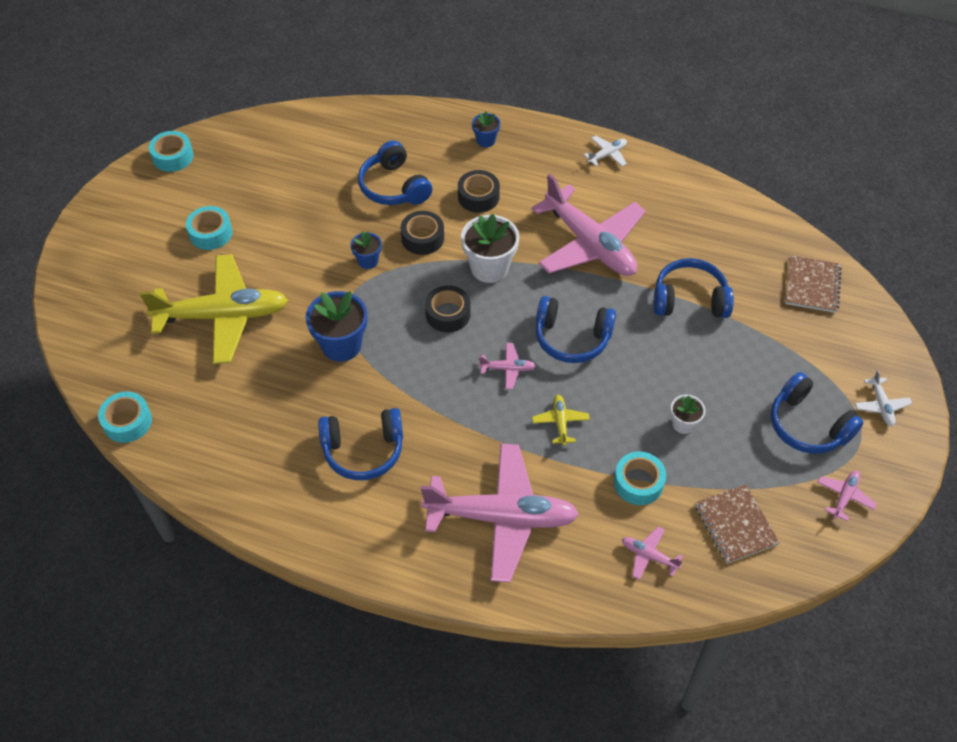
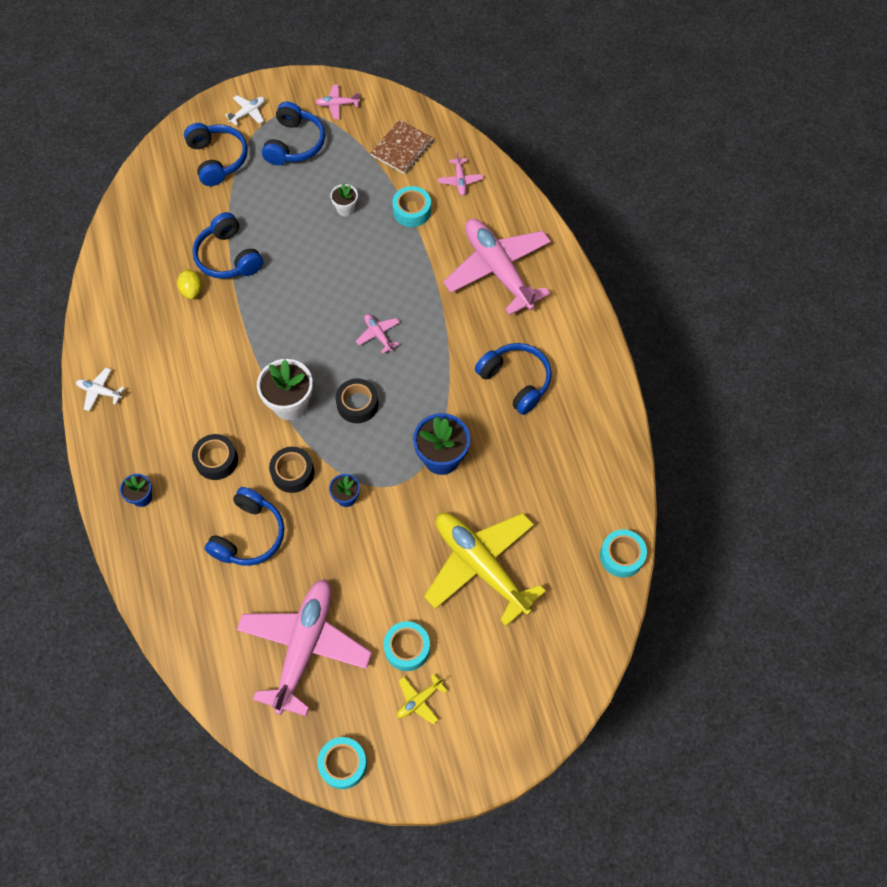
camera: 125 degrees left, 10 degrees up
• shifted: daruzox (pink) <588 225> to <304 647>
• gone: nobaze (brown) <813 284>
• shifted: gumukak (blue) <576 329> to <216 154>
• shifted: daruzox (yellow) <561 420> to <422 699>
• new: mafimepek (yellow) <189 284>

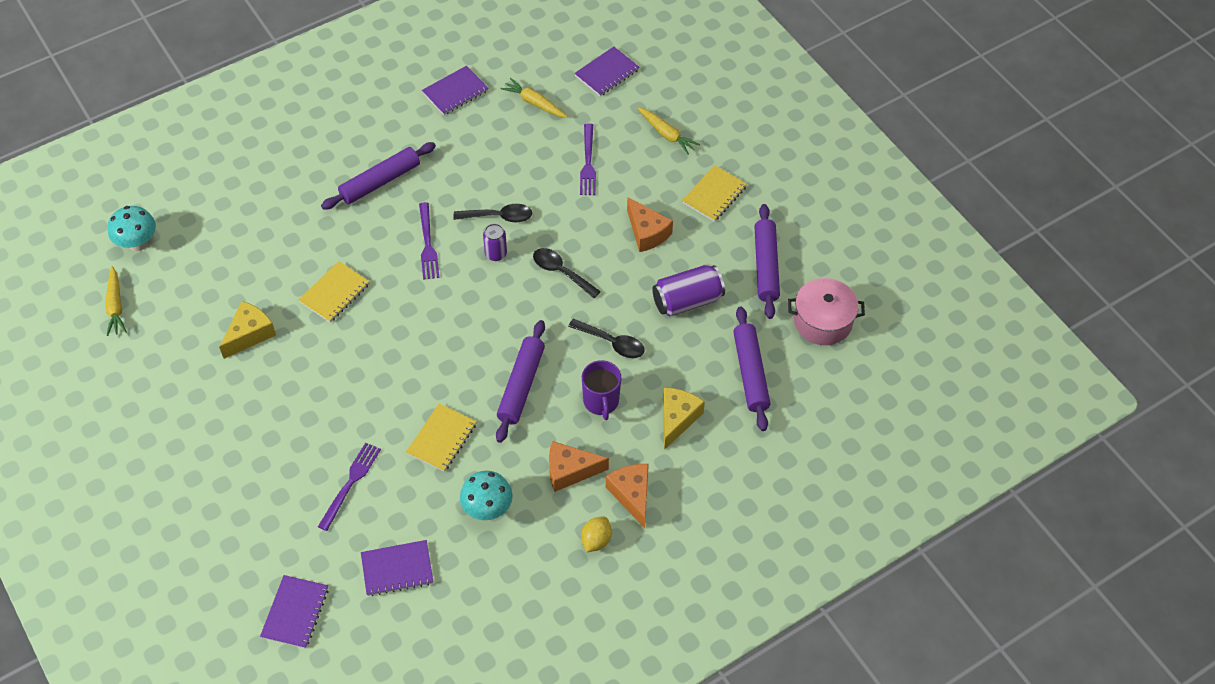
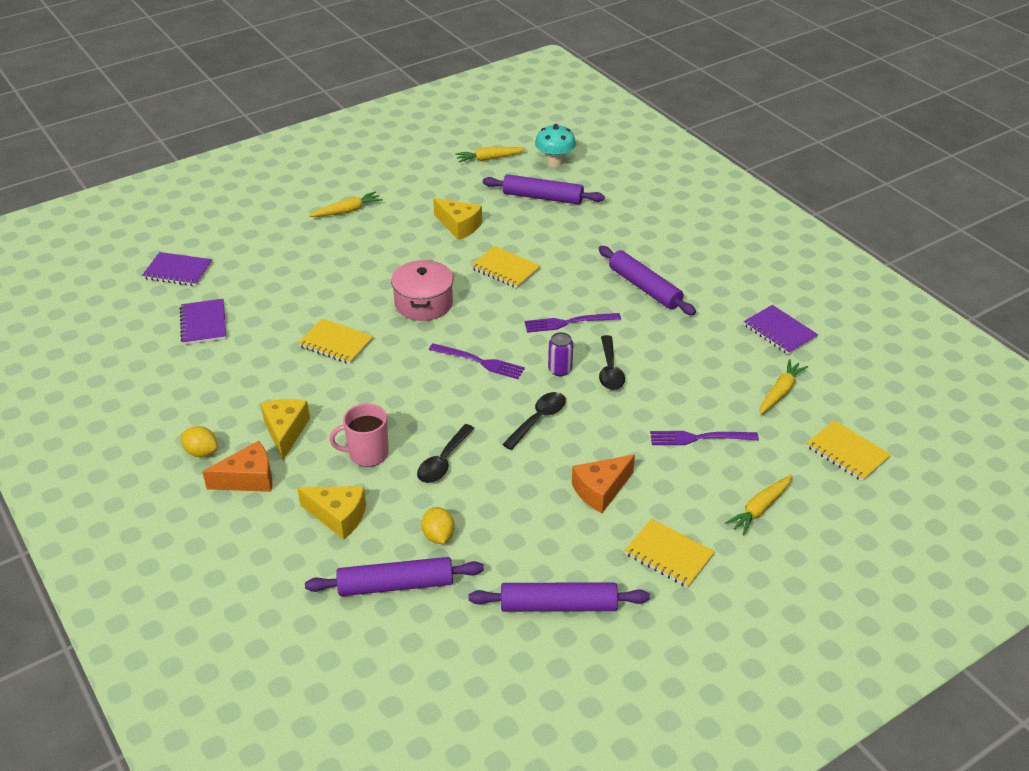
camera: 90 degrees right, 15 degrees down
• repainted: nobaze (purple) <606 71> to nobaze (yellow) <848 450>
• gone: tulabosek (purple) <688 290>
• shifted: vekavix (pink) <826 311> to <422 290>
• shifted: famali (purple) <520 381> to <544 189>
• repainted: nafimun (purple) <601 390> to nafimun (pink) <359 435>
• repainted: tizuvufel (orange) <579 466> to tizuvufel (yellow) <285 429>
• shifted: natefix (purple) <349 486> to <477 361>
• gone: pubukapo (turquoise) <486 495>
• new: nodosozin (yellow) <345 204>
• new: mafimepek (yellow) <438 525>

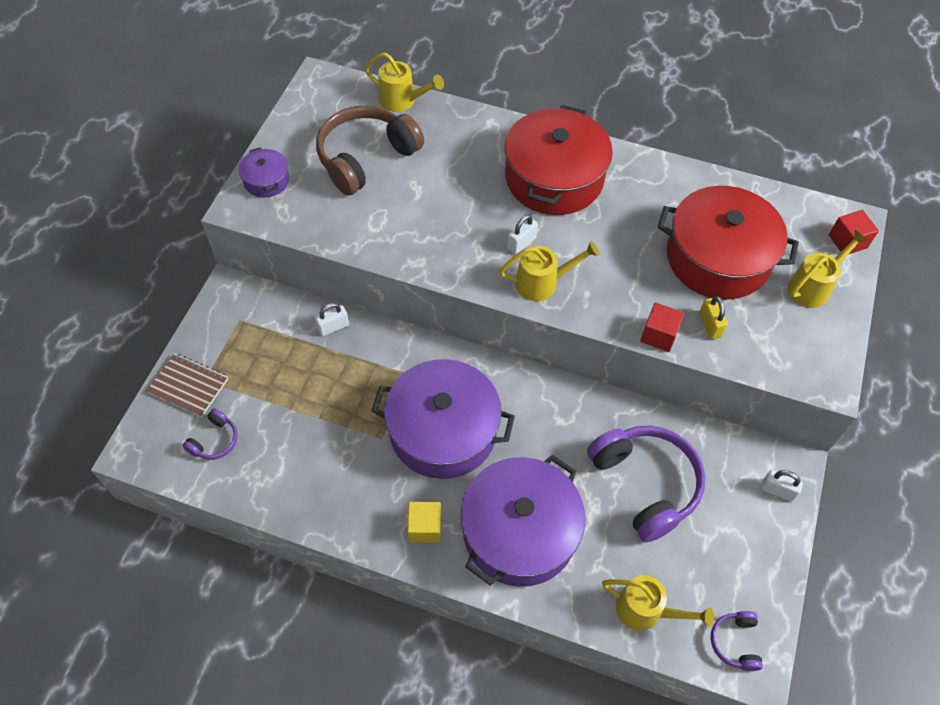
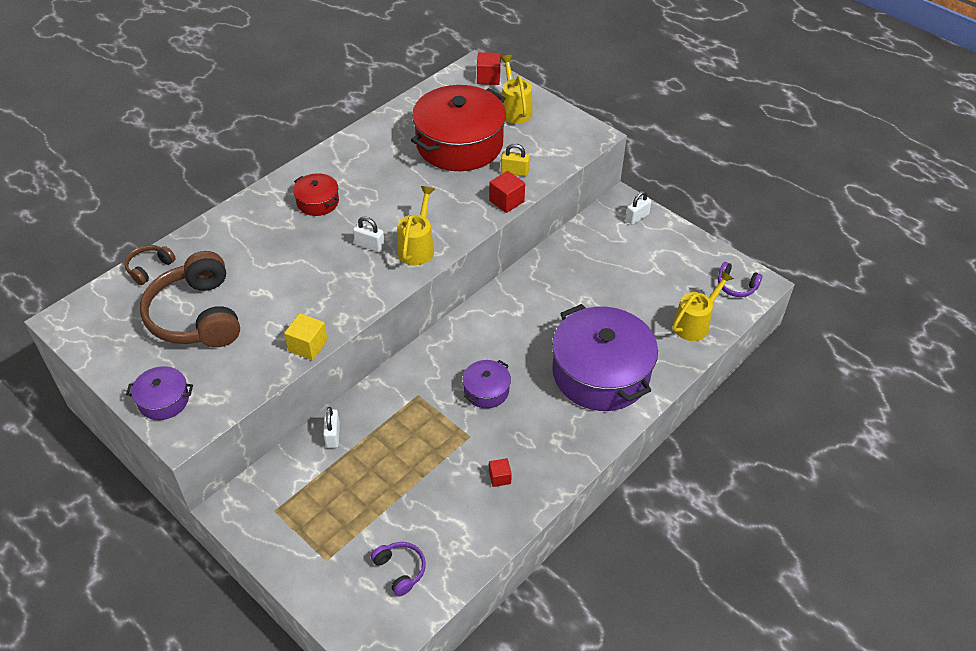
camera: 65 degrees left, 10 degrees down
• swapped: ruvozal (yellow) <404 82> to gumukak (brown) <150 265>
• scaled: vekavix (red) <559 160> = <316 194> x0.46
• rotated: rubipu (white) <522 234> = <369 234> 45 degrees counterclockwise
• gone: nobaze (brown) <187 385>
• scaled: vekavix (purple) <443 419> = <487 384> x0.46
• gone: gumukak (purple) <646 484>
• shifted: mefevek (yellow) <424 522> to <305 336>
• new: mefevek (red) <500 472>

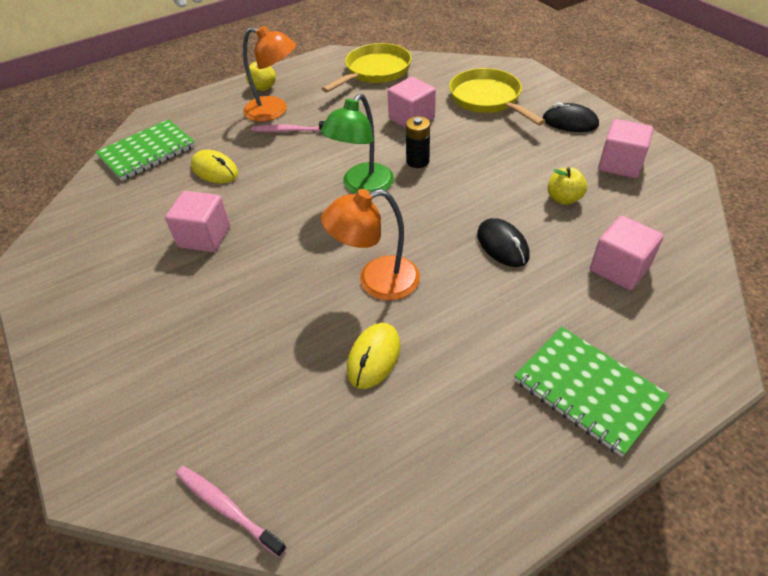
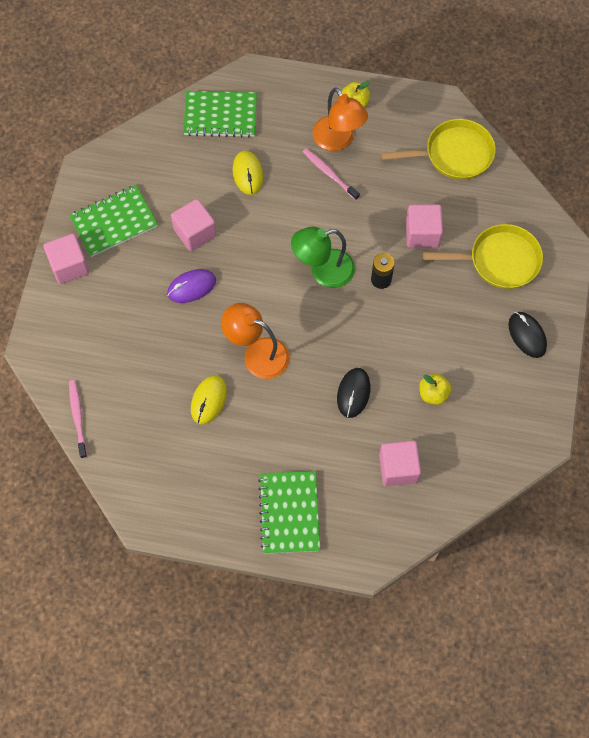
camera: 40 degrees right, 20 degrees up
• rotated: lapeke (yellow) <497 97> = <483 256> 75 degrees clockwise
• shifted: mefevek (pink) <625 148> to <66 259>
• rotated: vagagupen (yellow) <373 356> = <209 400> 45 degrees counterclockwise
• new: nobaze (green) <113 221>
• new: vagagupen (purple) <191 286>

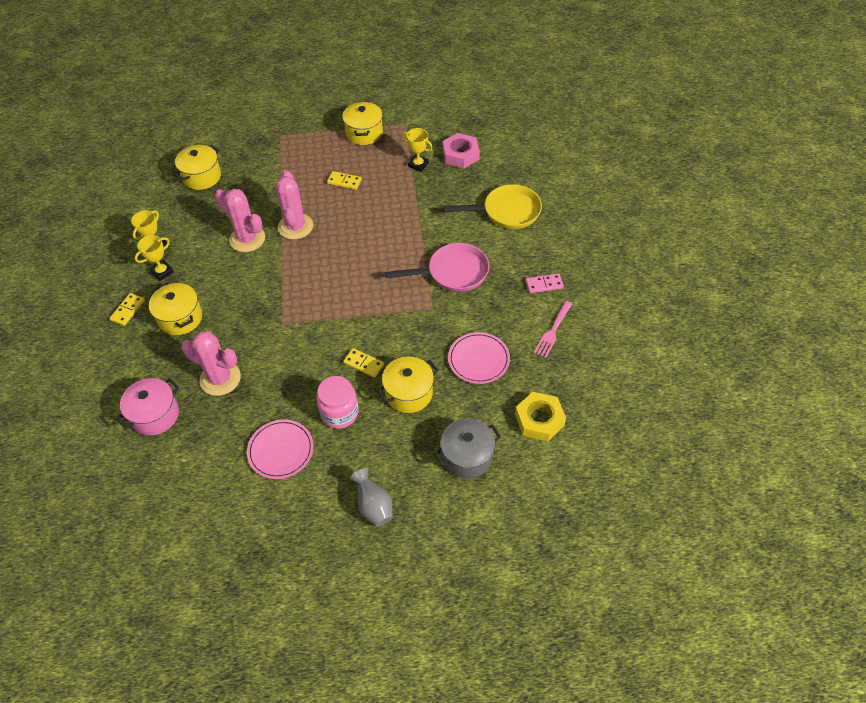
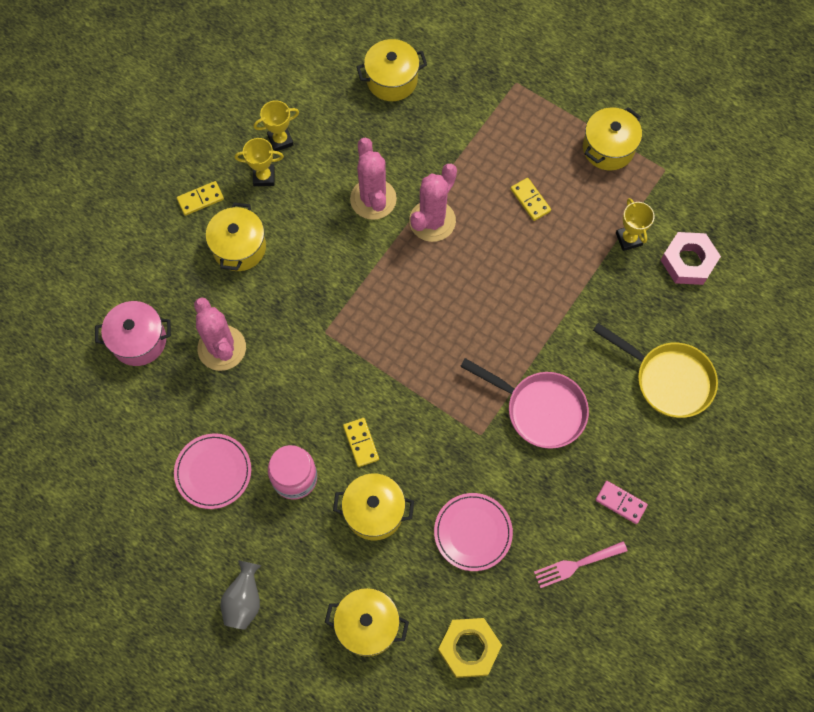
camera: 40 degrees right, 15 degrees up
• repainted: vekavix (grey) <467 449> to vekavix (yellow) <367 622>

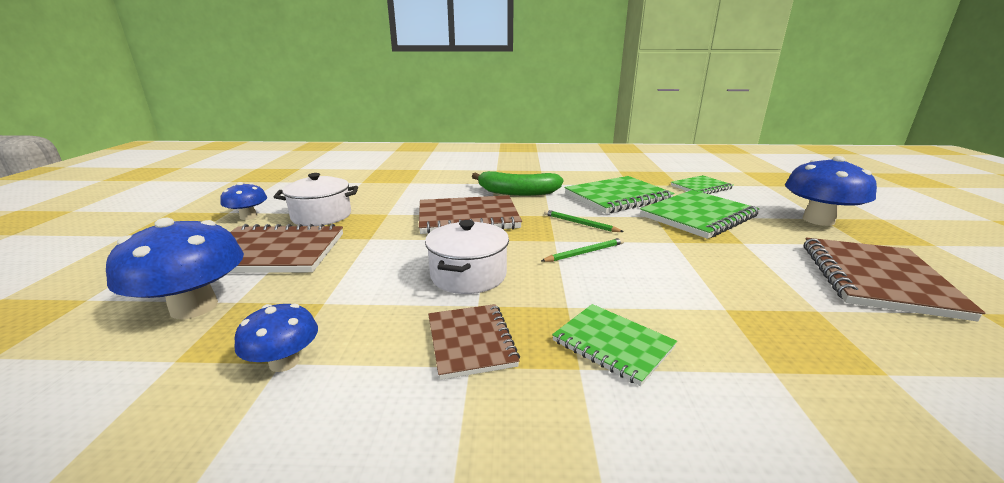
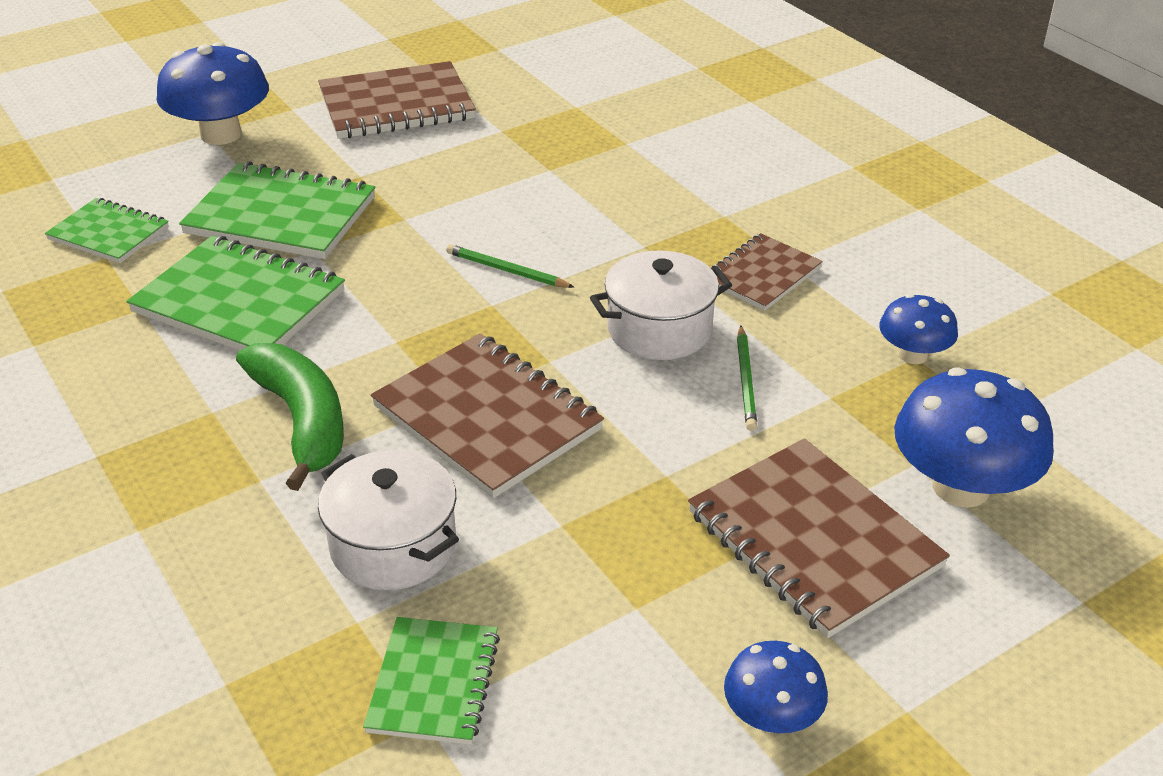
camera: 125 degrees left, 15 degrees up
• shifted: vekavix (white) <316 199> to <388 520>
• shifted: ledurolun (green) <584 221> to <747 378>
• shifted: nobaze (green) <614 345> to <431 681>

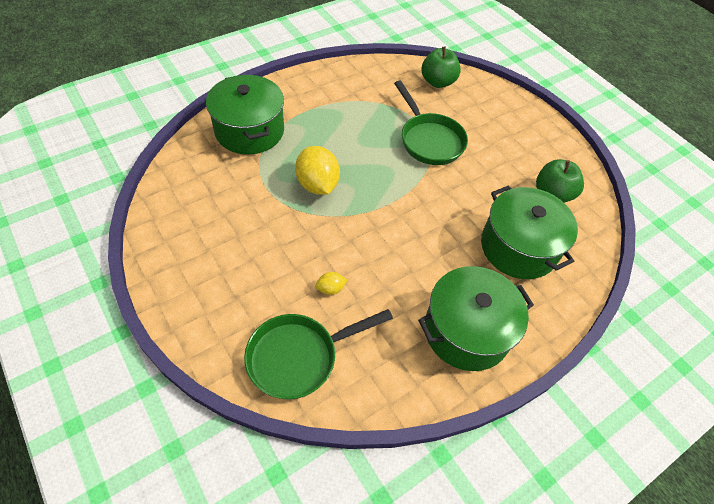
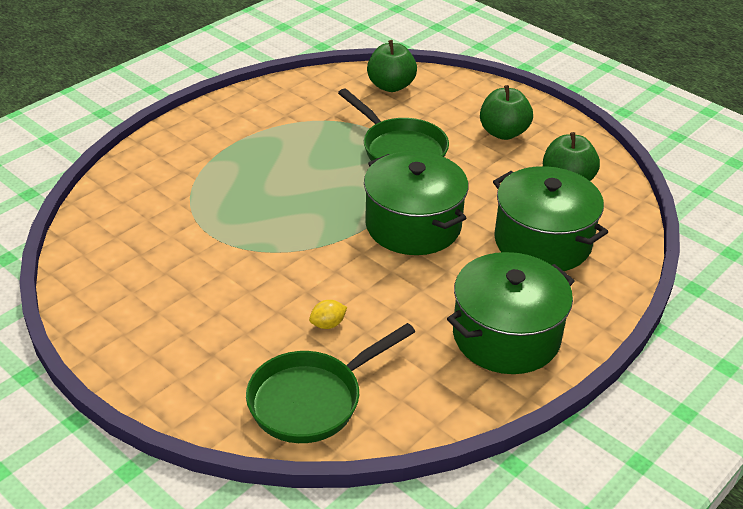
camera: 10 degrees left, 15 degrees down
• shifted: vekavix (green) <245 114> to <416 203>
• gone: mafimepek (yellow) <317 170>
• new: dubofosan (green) <506 112>

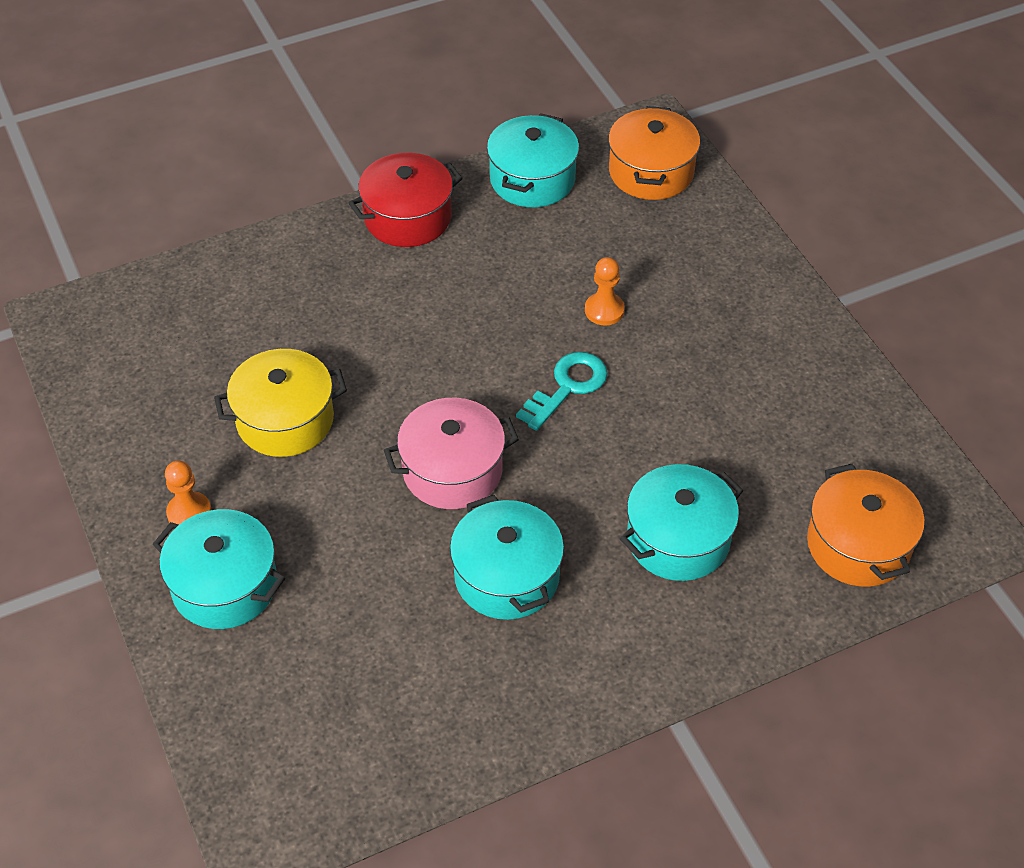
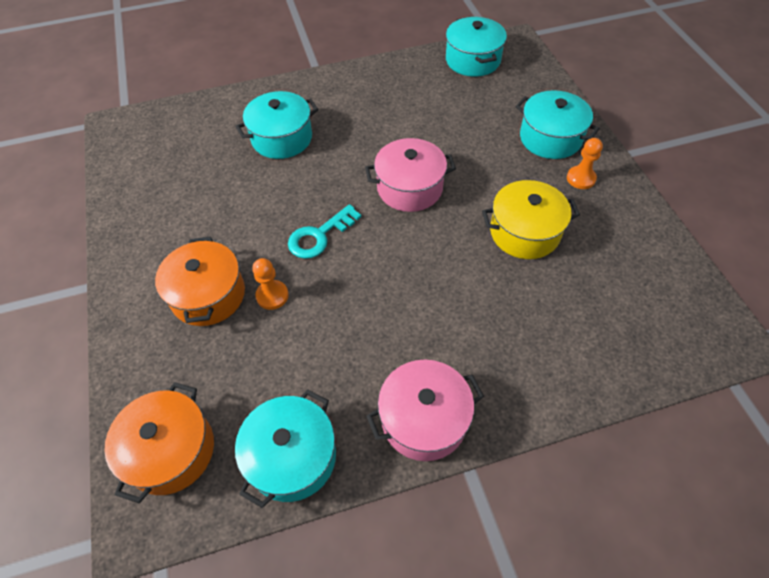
camera: 170 degrees left, 5 degrees up
• repainted: vekavix (red) <406 200> to vekavix (pink) <425 410>
• shifted: vekavix (orange) <866 525> to <200 281>
• shifted: vekavix (turquoise) <507 557> to <476 47>

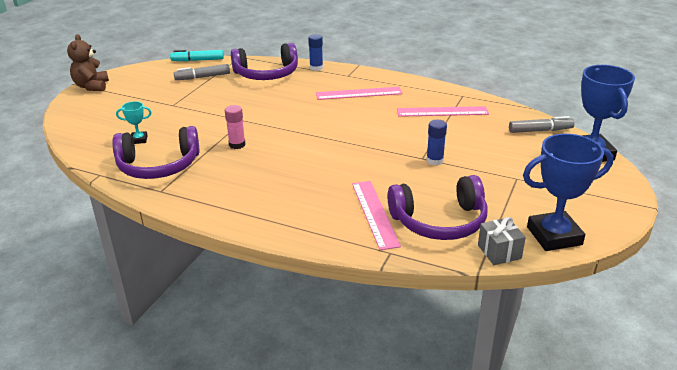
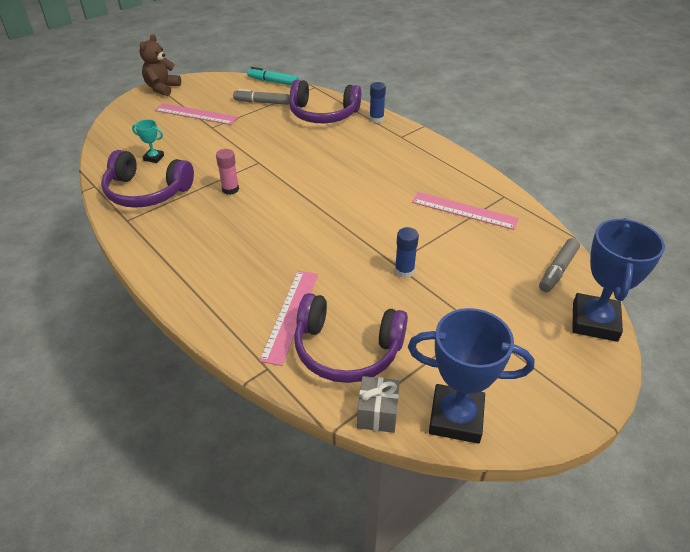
camera: 25 degrees right, 10 degrees up
• shifted: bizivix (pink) <359 93> to <196 114>
• rotated: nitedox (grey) <541 124> = <559 265> 105 degrees clockwise

